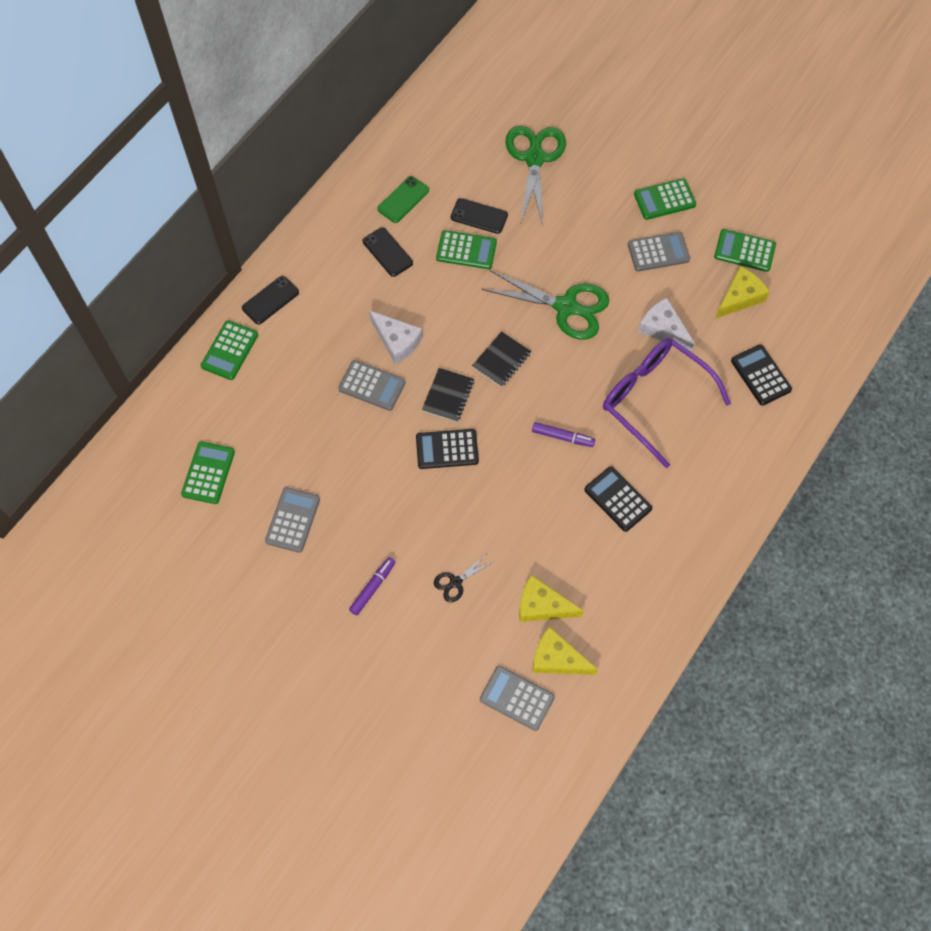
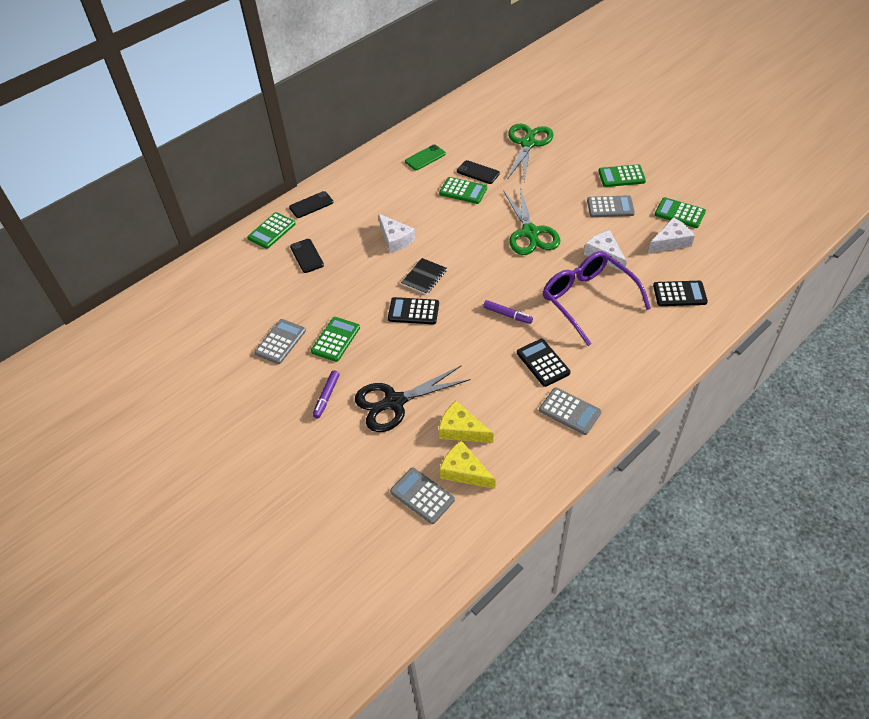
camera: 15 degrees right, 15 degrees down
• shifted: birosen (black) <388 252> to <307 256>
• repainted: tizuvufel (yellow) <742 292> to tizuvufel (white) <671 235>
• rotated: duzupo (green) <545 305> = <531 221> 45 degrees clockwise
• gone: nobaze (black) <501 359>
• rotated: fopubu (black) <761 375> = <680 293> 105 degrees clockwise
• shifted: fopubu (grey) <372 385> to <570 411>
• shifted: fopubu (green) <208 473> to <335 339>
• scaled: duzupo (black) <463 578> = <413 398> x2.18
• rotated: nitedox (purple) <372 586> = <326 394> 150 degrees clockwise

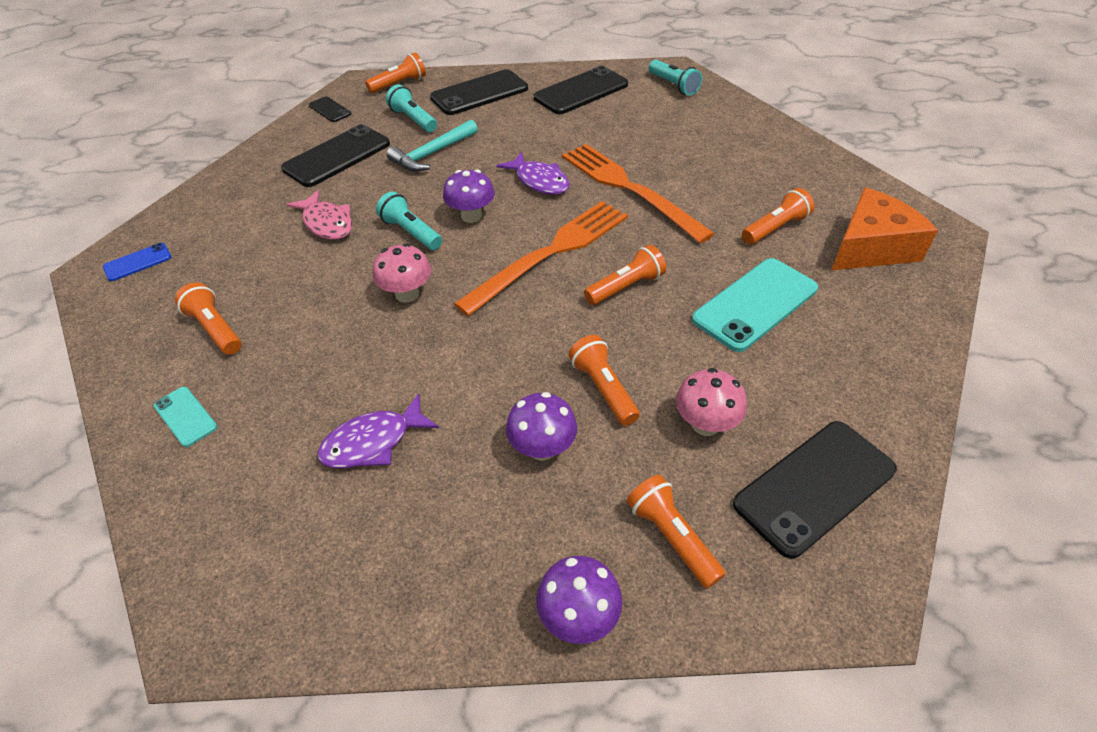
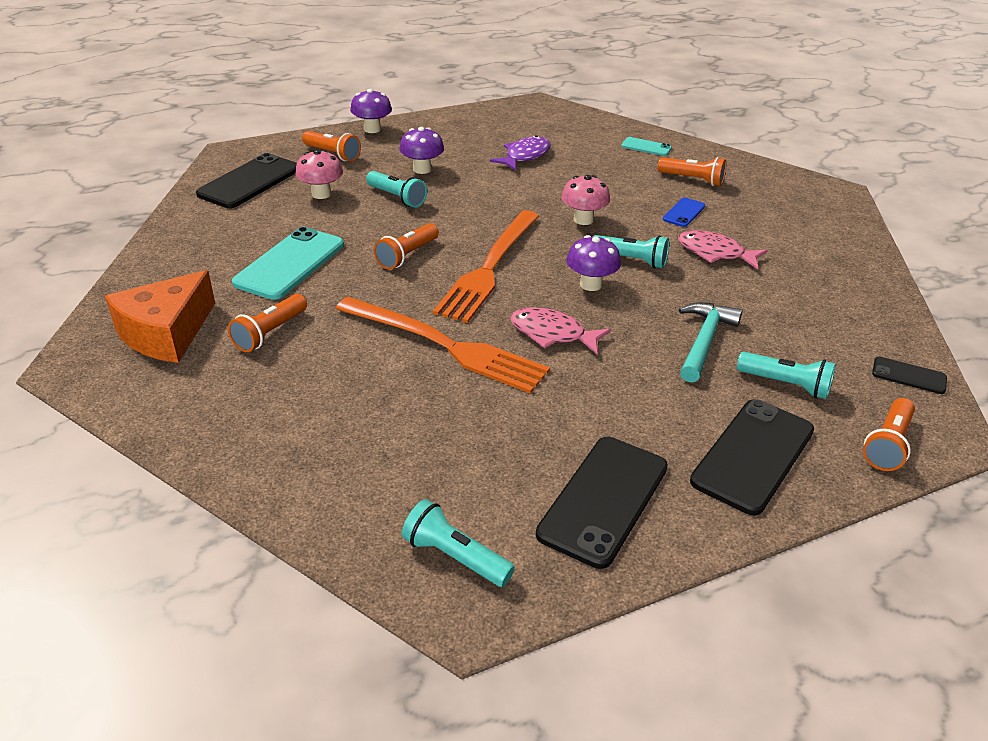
camera: 155 degrees right, 10 degrees down
• gone: birosen (black) <335 155>
• repainted: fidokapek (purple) <533 173> to fidokapek (pink) <560 330>
• shifted: birosen (blue) <137 262> to <684 212>
• repainted: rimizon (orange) <604 380> to rimizon (turquoise) <396 189>

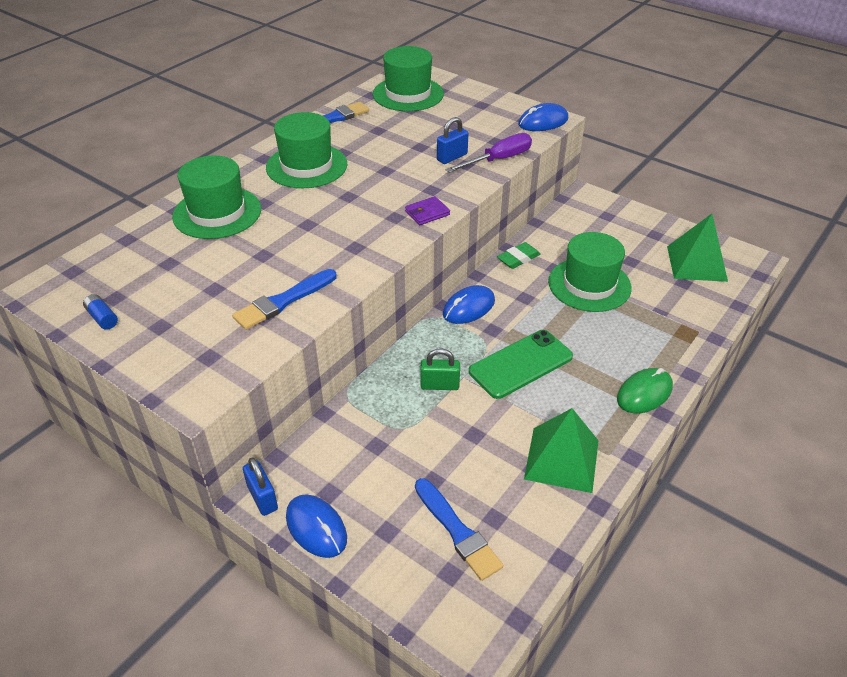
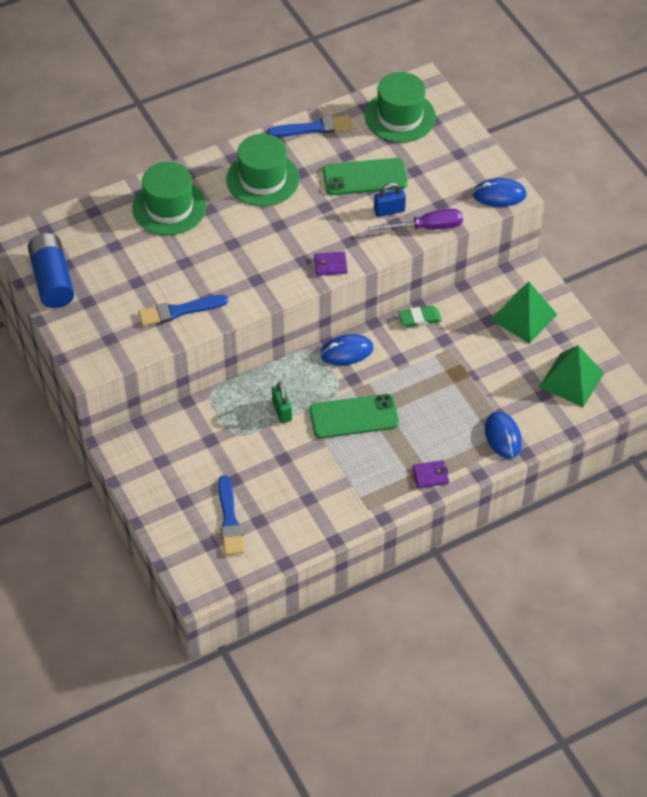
camera: 25 degrees right, 10 degrees up
• gone: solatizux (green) <590 272>
• scaled: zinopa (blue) <100 312> = <51 270> x2.43
• rotated: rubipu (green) <440 369> = <282 402> 45 degrees clockwise
• swapped: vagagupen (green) <645 390> to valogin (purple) <430 474>
• shifted: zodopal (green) <561 450> to <524 313>
• gone: rubipu (blue) <260 487>
• shifted: vagagupen (blue) <316 526> to <503 435>
• new: birosen (green) <365 176>

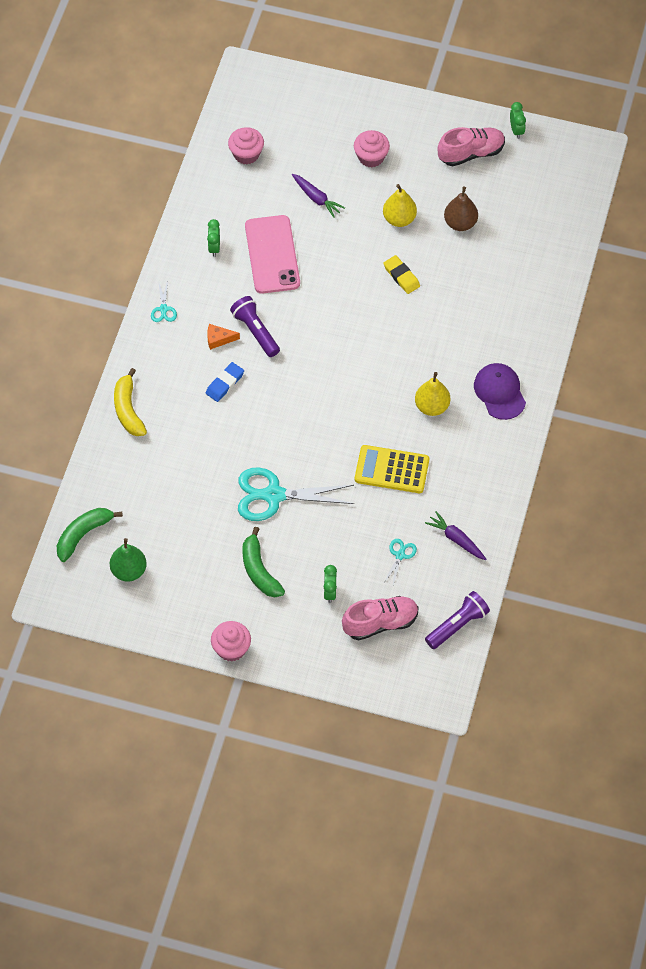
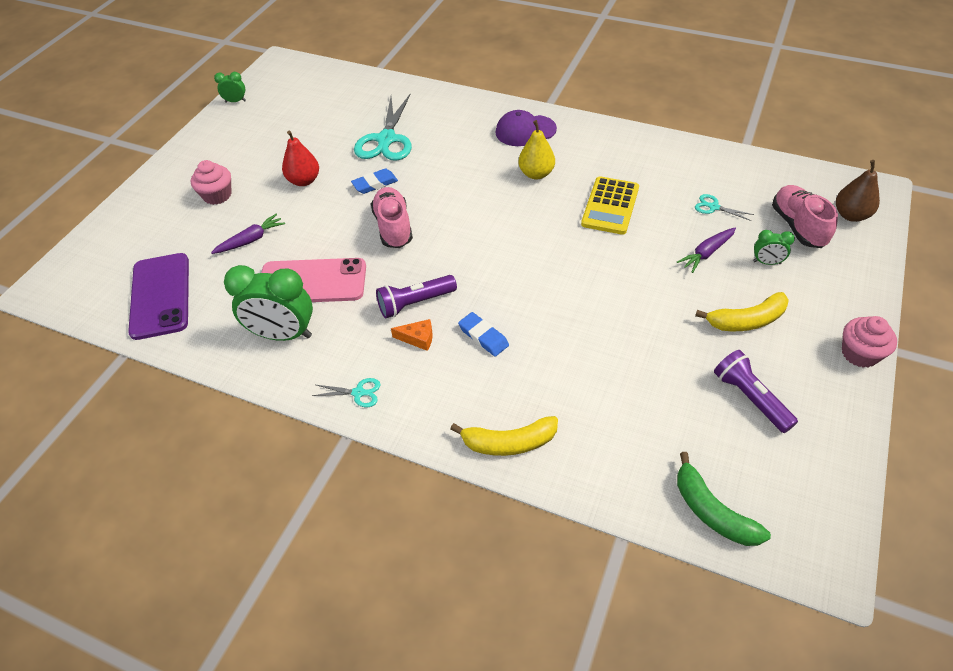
camera: 80 degrees left, 10 degrees down
• swapped: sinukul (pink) <246 145> to birosen (purple) <158 296>
• shifted: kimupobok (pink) <471 146> to <392 217>
• repainted: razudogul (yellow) <400 205> to razudogul (red) <300 158>
• shifted: razudogul (brown) <461 209> to <858 191>
• scaled: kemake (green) <213 238> = <268 303> x2.10
• repainted: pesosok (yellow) <401 274> to pesosok (blue) <374 181>
• rotated: tizuvufel (orange) <223 337> = <411 335> 90 degrees counterclockwise
• shifted: duzupo (turquoise) <296 494> to <383 127>
• shifted: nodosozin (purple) <455 535> to <706 250>
• repainted: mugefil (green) <263 562> to mugefil (yellow) <742 311>
• gone: razudogul (green) <128 560>
• shifted: rimizon (purple) <457 620> to <756 391>

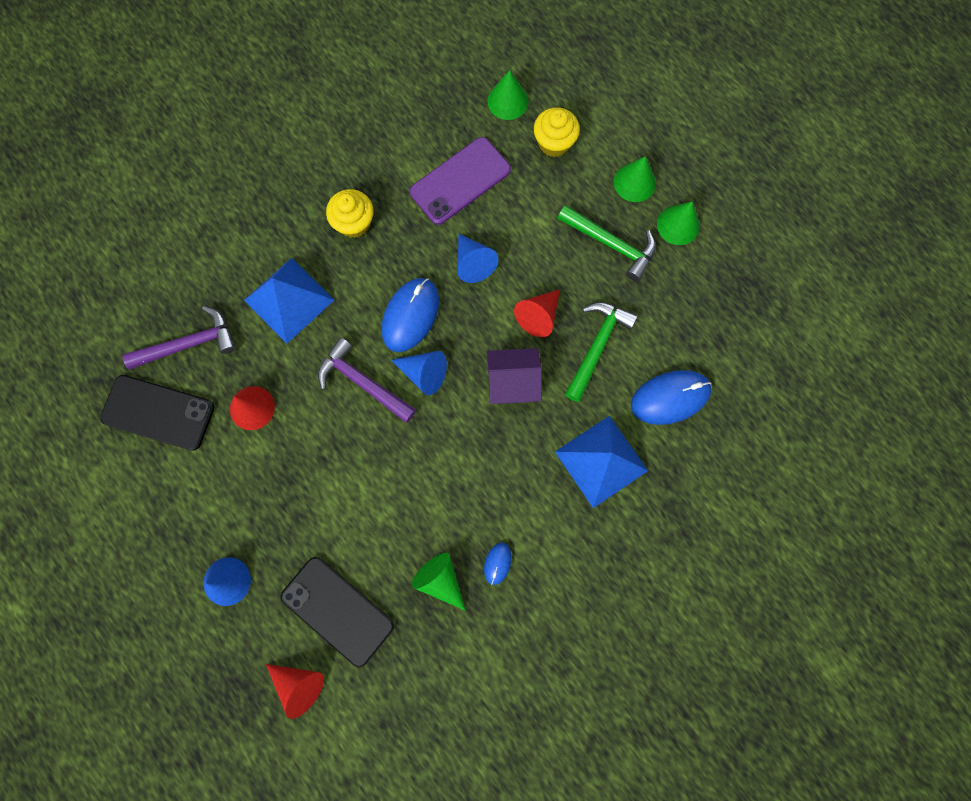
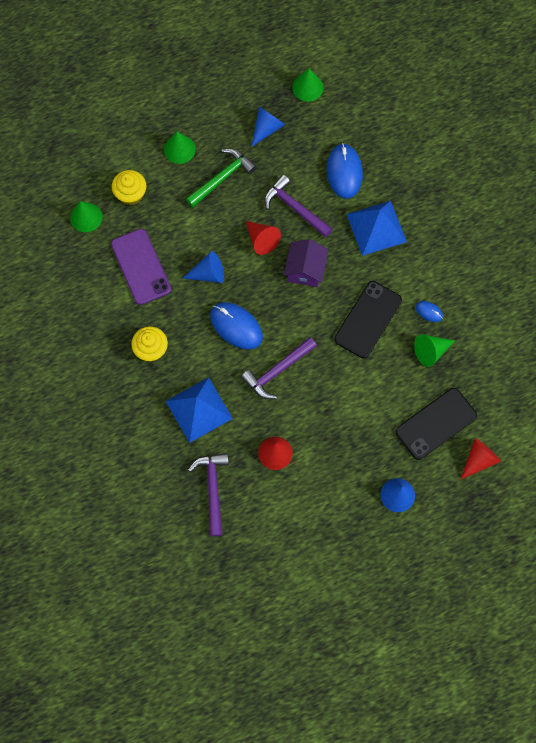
camera: 75 degrees left, 5 degrees down
• shifted: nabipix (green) <678 223> to <308 85>
• repainted: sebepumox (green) <601 352> to sebepumox (purple) <298 206>
• shifted: nabipix (blue) <419 373> to <268 127>
• shifted: birosen (black) <157 413> to <368 319>

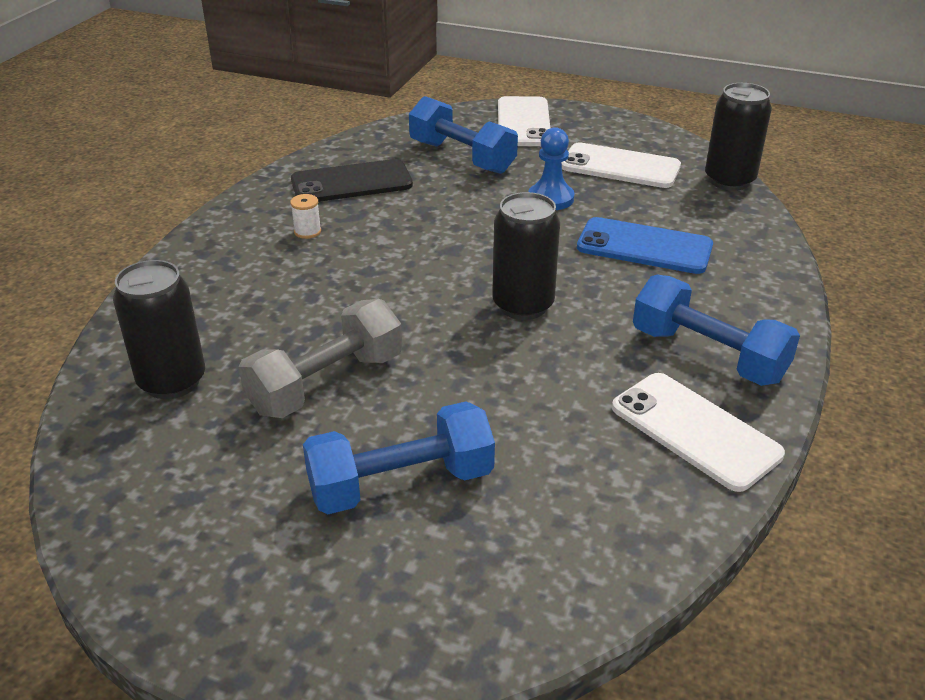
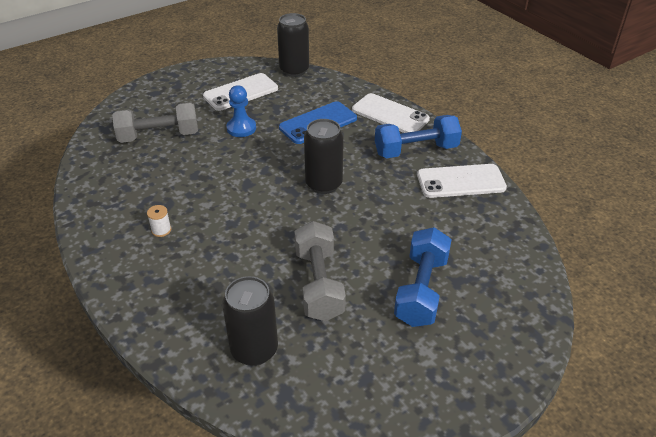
camera: 55 degrees left, 5 degrees up
• repainted: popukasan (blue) <463 135> to popukasan (grey) <155 122>
• shifted: birosen (white) <524 121> to <391 113>
• gone: birosen (black) <352 180>

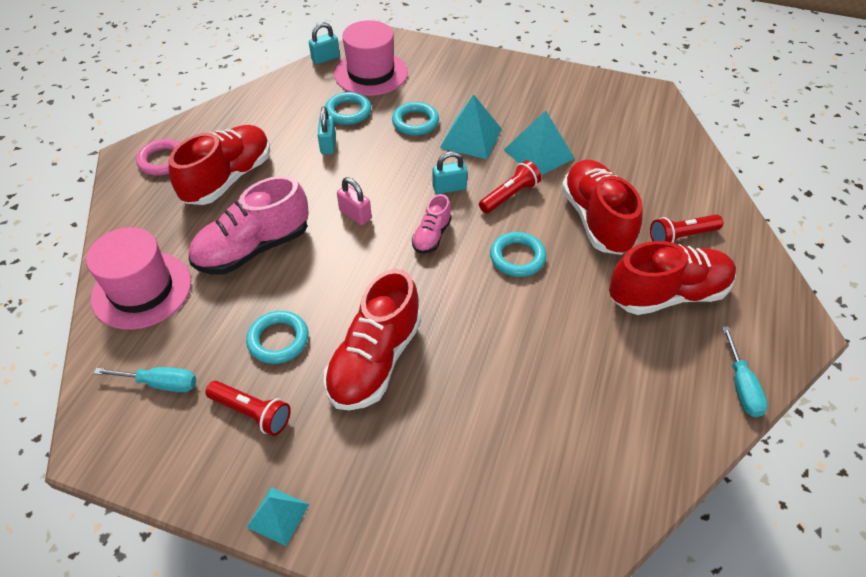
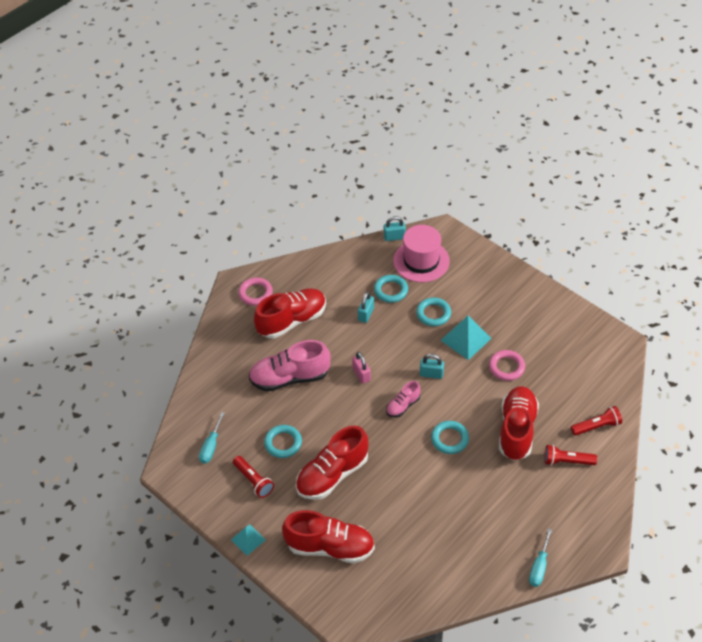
camera: 25 degrees right, 0 degrees up
• swapped: zodopal (turquoise) <539 142> to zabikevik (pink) <507 365>
• shifted: rimizon (red) <510 186> to <596 421>
• gone: solatizux (pink) <138 278>
• shifted: kimupobok (red) <672 278> to <328 536>
• rotated: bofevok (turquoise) <145 379> = <212 438> 75 degrees clockwise

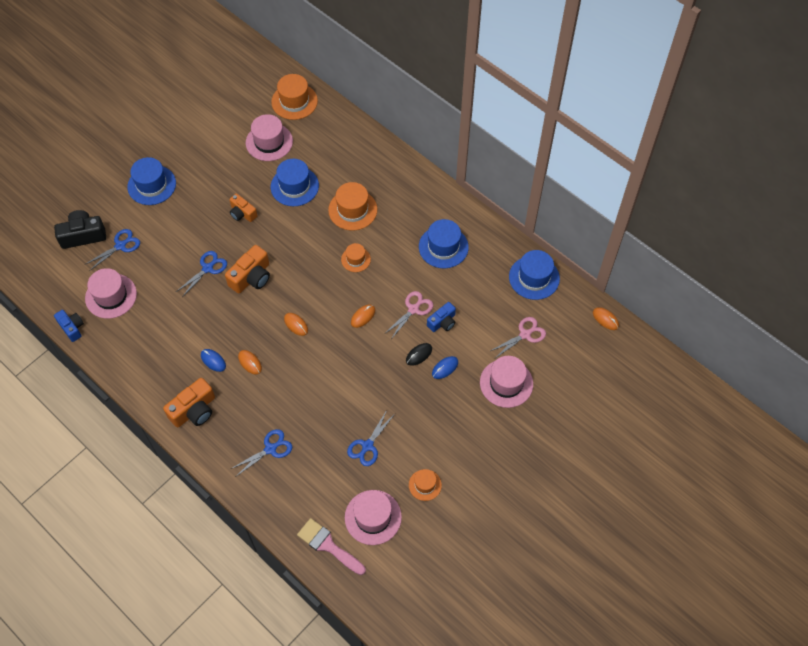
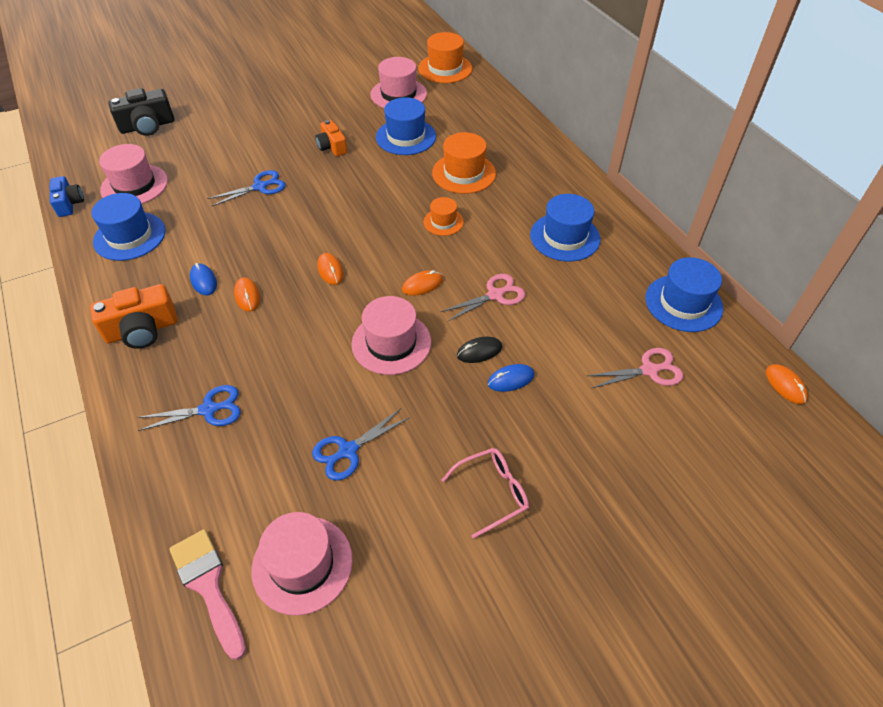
camera: 20 degrees right, 10 degrees down
• shifted: solatizux (blue) <151 181> to <128 227>
• rotated: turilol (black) <80 229> = <141 112> 150 degrees clockwise
• gone: duzupo (blue) <112 250>
• gone: turilol (orange) <247 269>
• gone: turilol (blue) <441 317>
• shifted: solatizux (pink) <506 382> to <391 335>
• gone: solatizux (orange) <425 485>
• new: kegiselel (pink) <485 493>

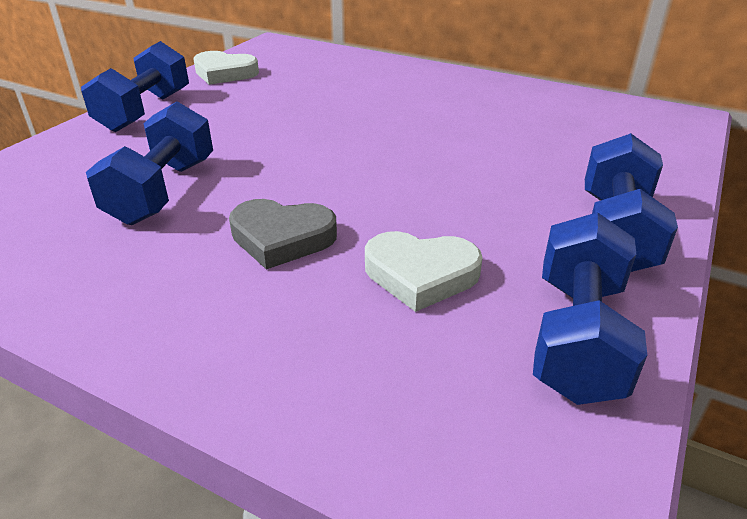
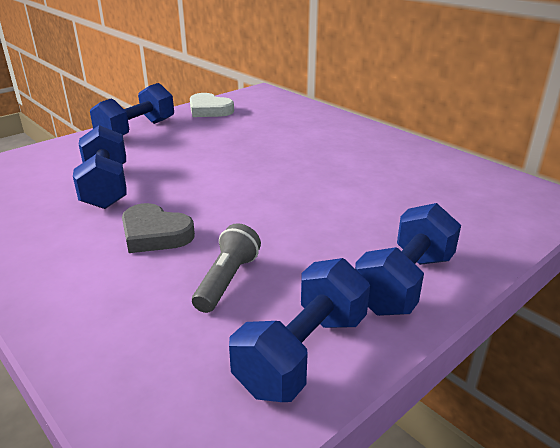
camera: 20 degrees right, 5 degrees down
• rotated: popukasan (blue) <149 163> = <100 167> 45 degrees counterclockwise
• swapped: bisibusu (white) <424 271> to rimizon (grey) <226 268>

